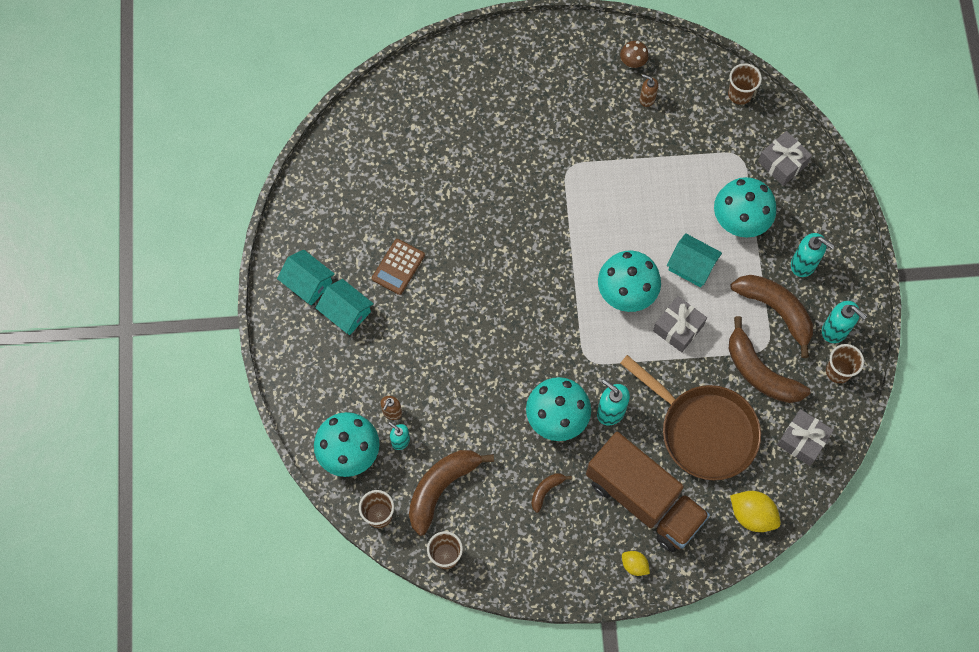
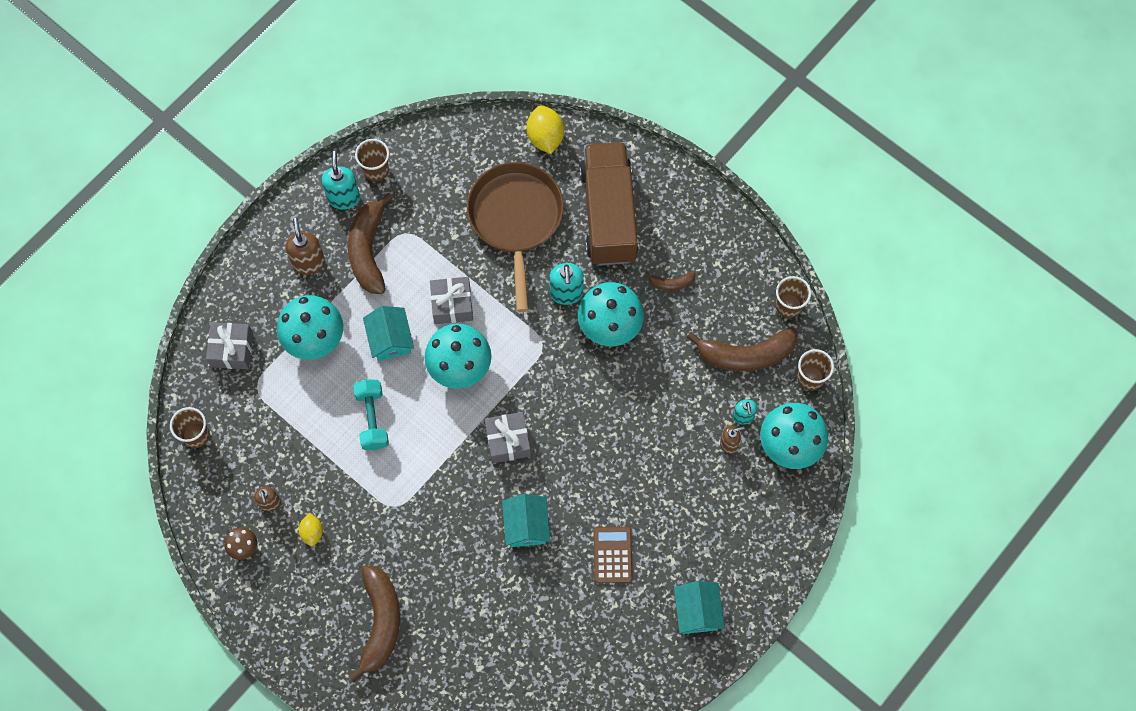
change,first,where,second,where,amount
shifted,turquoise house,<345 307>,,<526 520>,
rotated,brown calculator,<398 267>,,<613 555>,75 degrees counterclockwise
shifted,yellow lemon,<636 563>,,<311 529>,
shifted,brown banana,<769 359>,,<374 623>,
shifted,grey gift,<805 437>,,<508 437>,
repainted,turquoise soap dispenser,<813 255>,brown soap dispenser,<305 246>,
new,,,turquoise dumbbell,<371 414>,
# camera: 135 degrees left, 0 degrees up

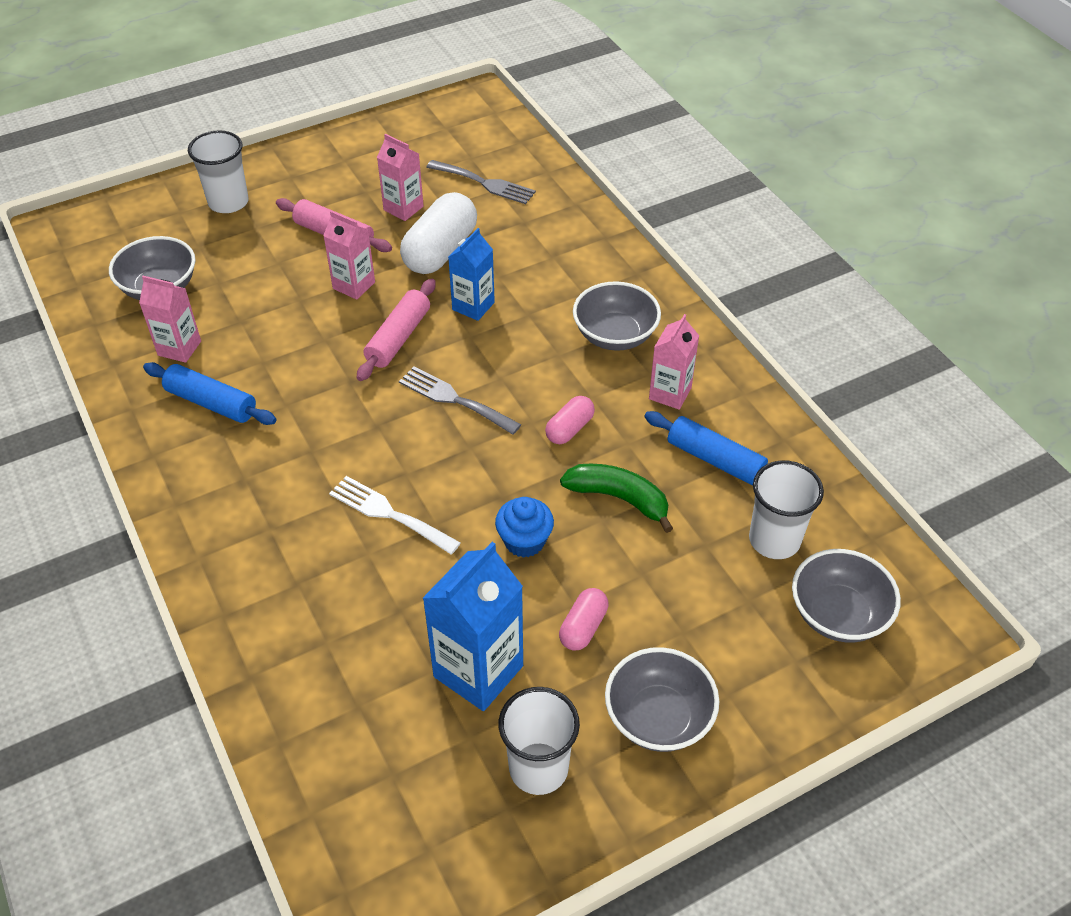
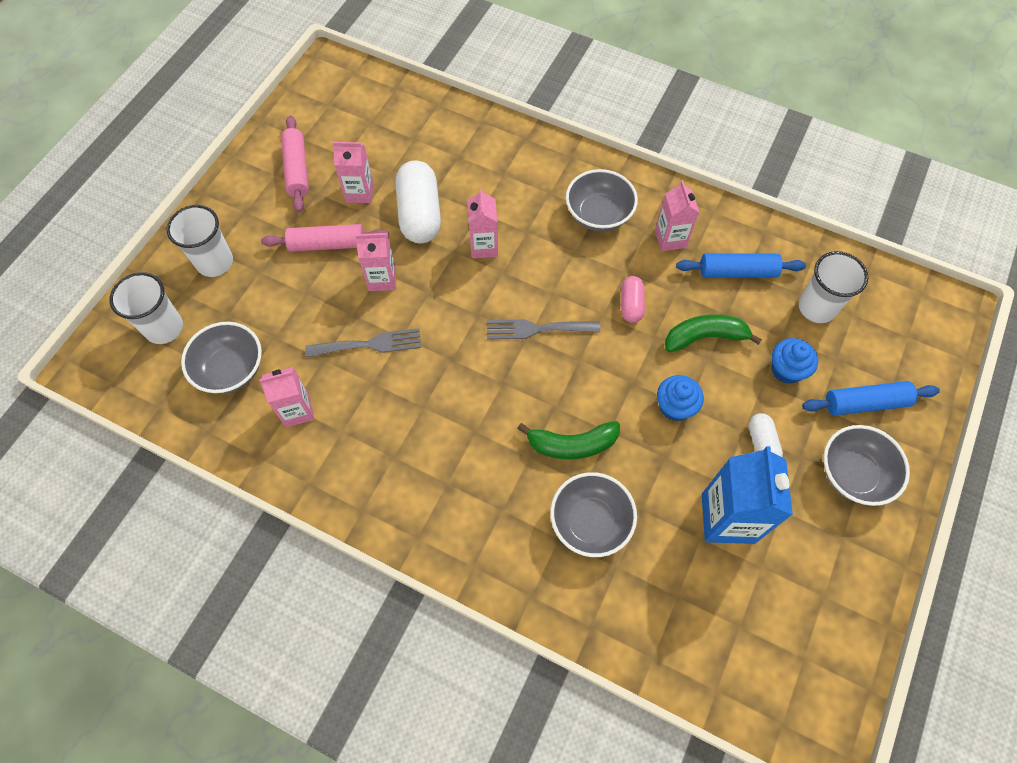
change,first,where,second,where,amount
shifted,blue rolling pin,<210 393>,,<871 398>,
swapped,white fork,<395 515>,green banana,<568 440>,
shifted,pink rolling pin,<396 330>,,<295 163>,
shifted,grey fork,<481 182>,,<363 342>,
repainted,blue carton,<471 274>,pink carton,<483 223>,
shifted,white cup,<539 741>,,<146 308>,
repainted,pink capsule,<584 619>,white capsule,<766 435>,
shifted,grey bowl,<846 596>,,<593 514>,
new,,,blue cupcake,<794 361>,
# camera: 35 degrees left, 15 degrees up

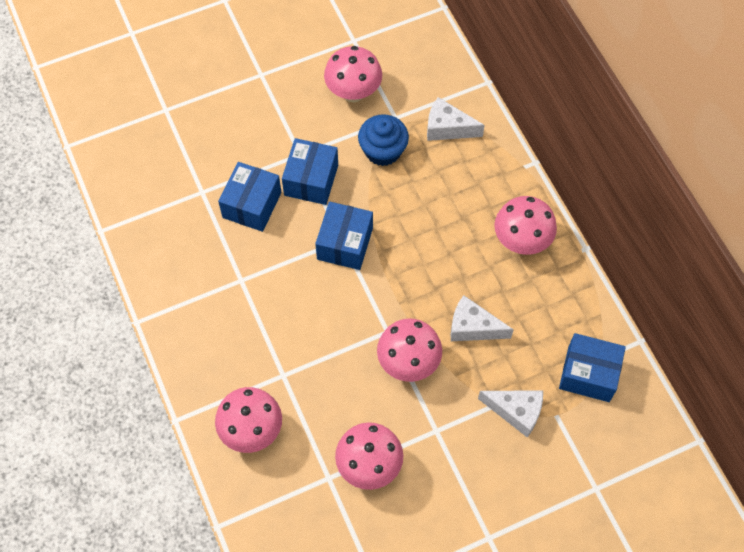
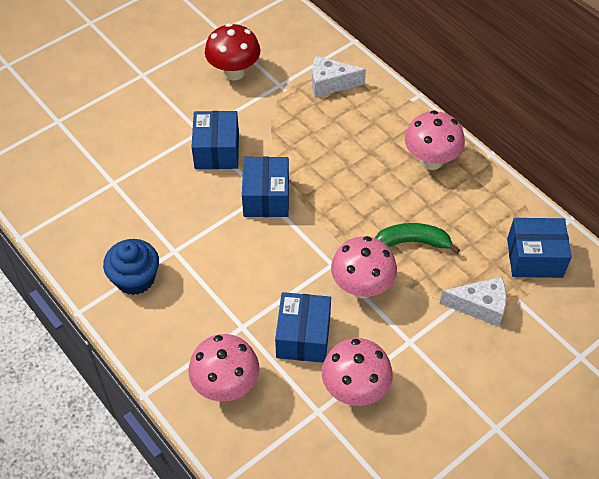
change,first,where,second,where,amount
shifted,blue box,<250 197>,,<303 327>,
repainted,pink mushroom,<353 74>,red mushroom,<233 51>,
shifted,blue cupcake,<383 140>,,<131 267>,
swapped,white cheese,<482 318>,green banana,<417 238>,
# camera: 15 degrees left, 10 degrees down

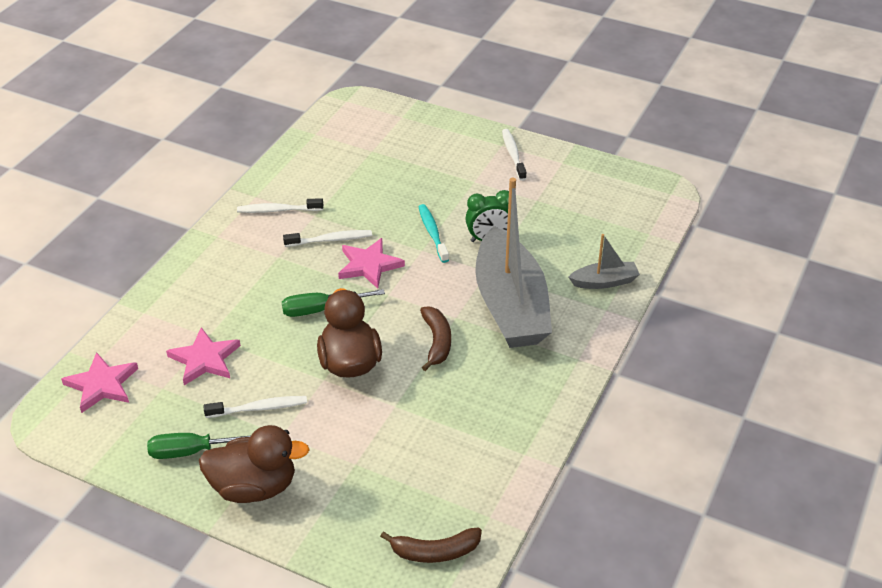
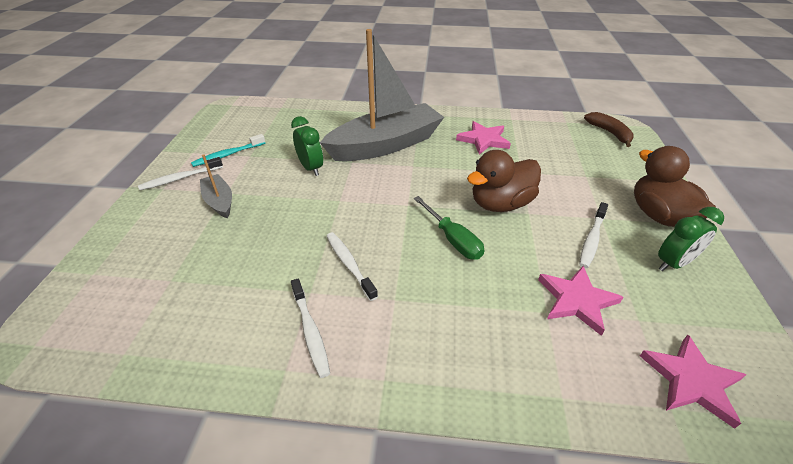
change,first,where,second,where,amount
swapped,green screwdriver,<198 446>,green clock,<691 239>,
rotated,white toothbrush,<255 407>,,<593 235>,120 degrees counterclockwise
shifted,pink star,<371 263>,,<483 138>,
shifted,turquoise toothbrush,<434 233>,,<228 150>,
gone,brown banana,<435 338>,,,
shifted,grey boat,<604 261>,,<216 186>,
# camera: 110 degrees left, 0 degrees up

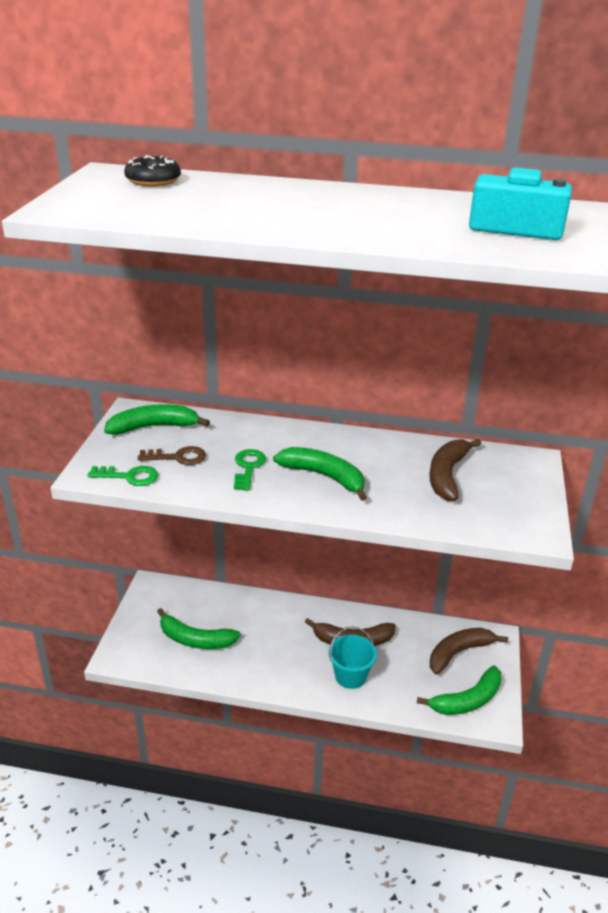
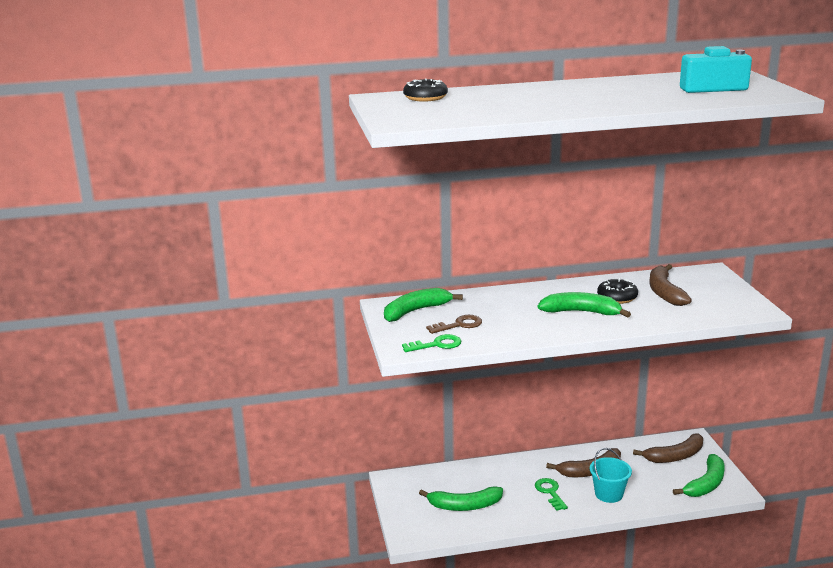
change,first,where,second,where,amount
shifted,green key,<250 470>,,<551 494>,
rotated,brown banana,<469 651>,,<668 448>,150 degrees counterclockwise
new,,,black donut,<617 291>,
# camera: 20 degrees left, 10 degrees down

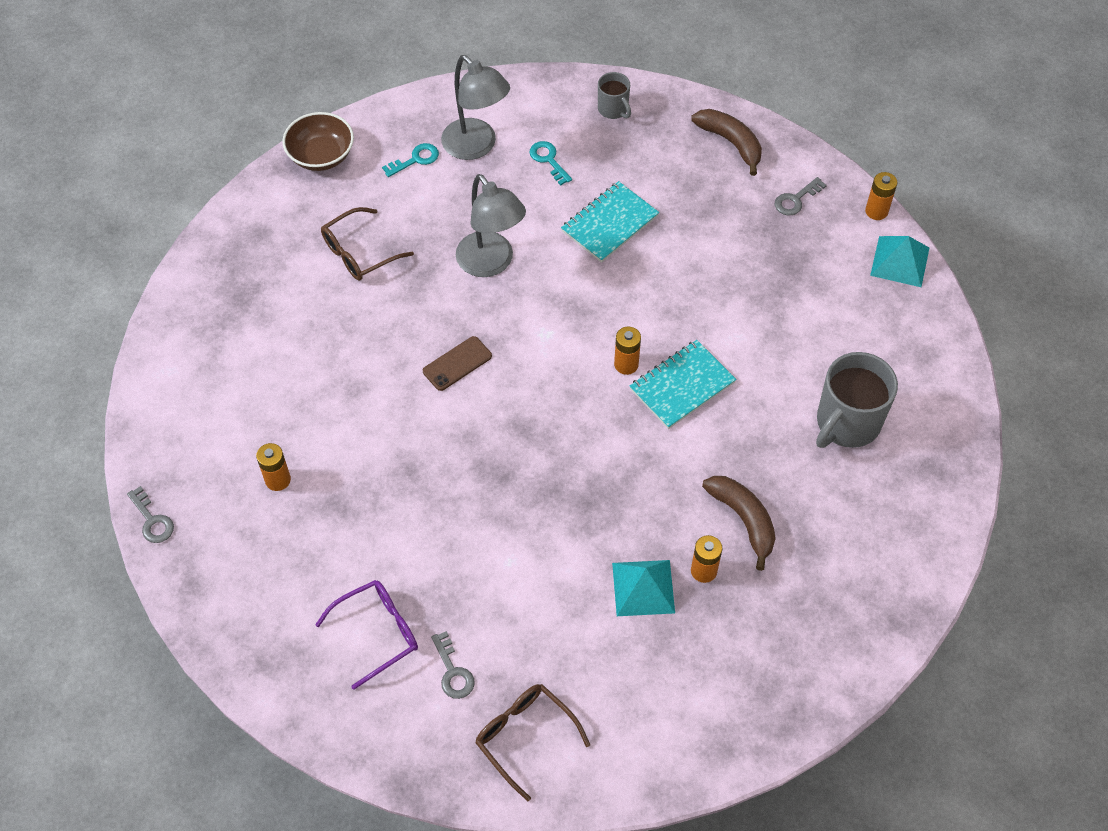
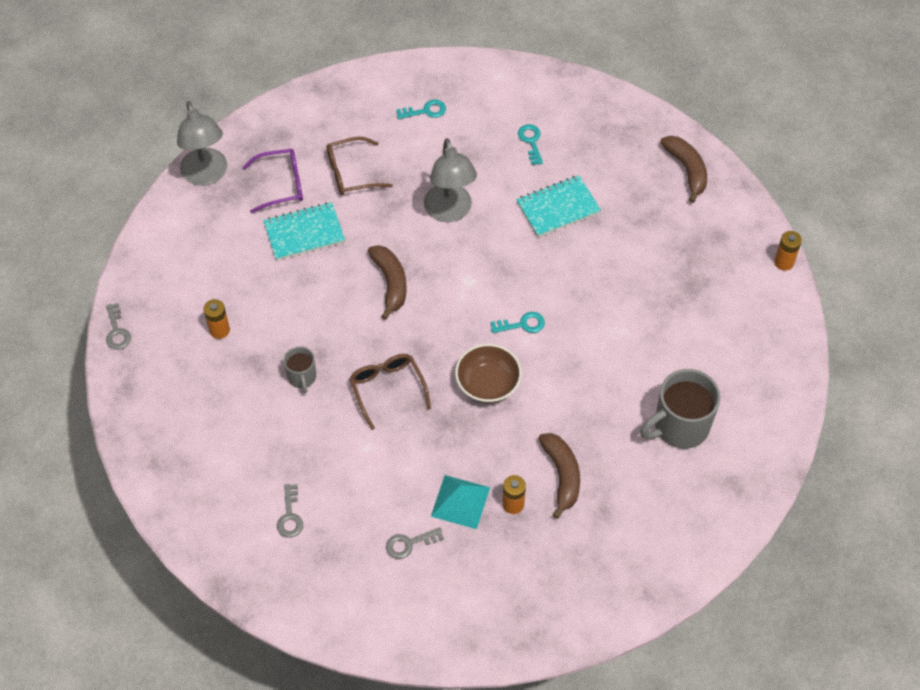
change,first,where,second,where,amount
shifted,brown bowl,<318 141>,,<488 373>,
shifted,purple glasses,<366 634>,,<273 181>,
swapped,brown phone,<457 363>,brown banana,<387 282>,
shifted,grey lamp,<475 107>,,<202 143>,
shifted,brown glasses,<532 743>,,<390 392>,
shifted,grey mug,<614 95>,,<299 369>,
swapped,orange battery,<627 351>,turquoise key,<518 322>,
shifted,turquoise notebook,<683 384>,,<304 231>,
shifted,grey key,<801 196>,,<415 543>,
gone,turquoise pyramid,<899 261>,,,
# camera: 20 degrees right, 0 degrees up

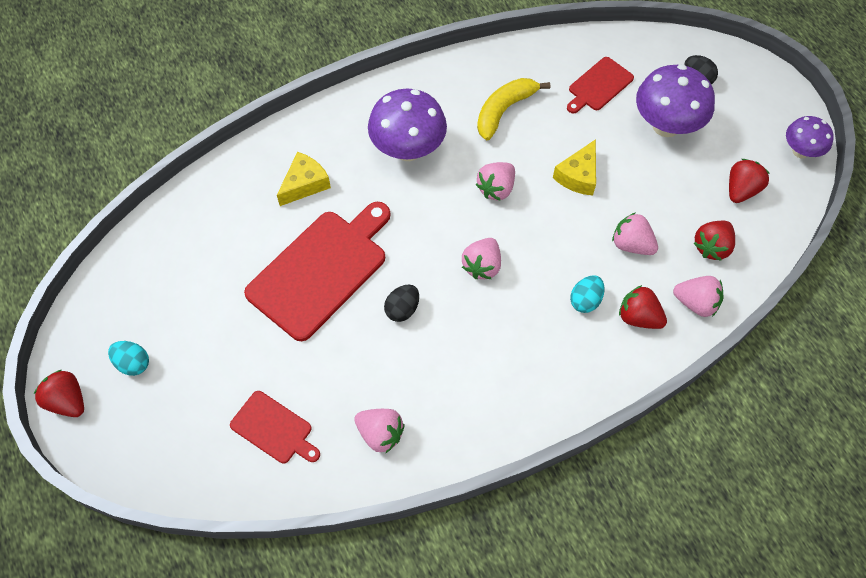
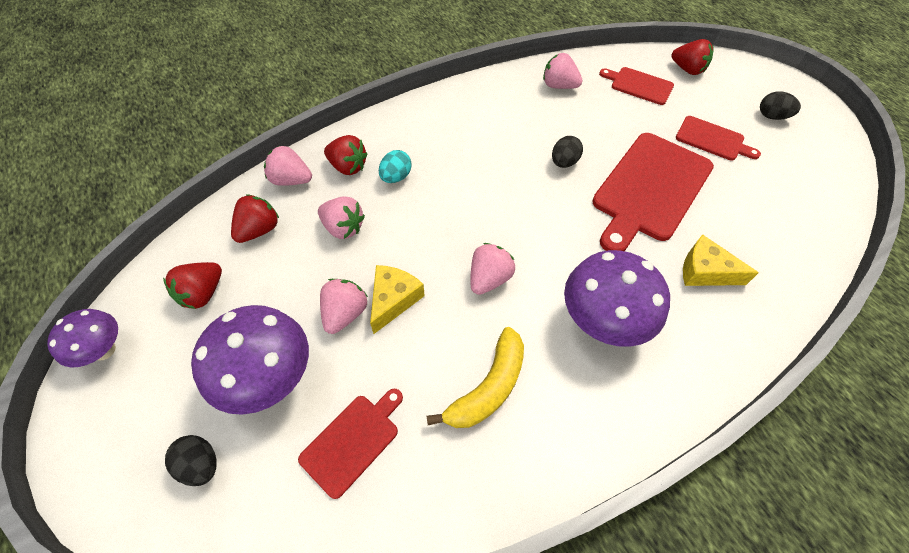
change,first,where,second,where,amount
shifted,red strawberry,<59 393>,,<692 57>,
repainted,turquoise egg,<128 358>,black egg,<780 105>,
rotated,yellow cheese,<304 179>,,<721 260>,75 degrees clockwise
shifted,pink strawberry,<481 258>,,<344 306>,
new,,,red cutting board,<718 138>,
# camera: 175 degrees right, 5 degrees down

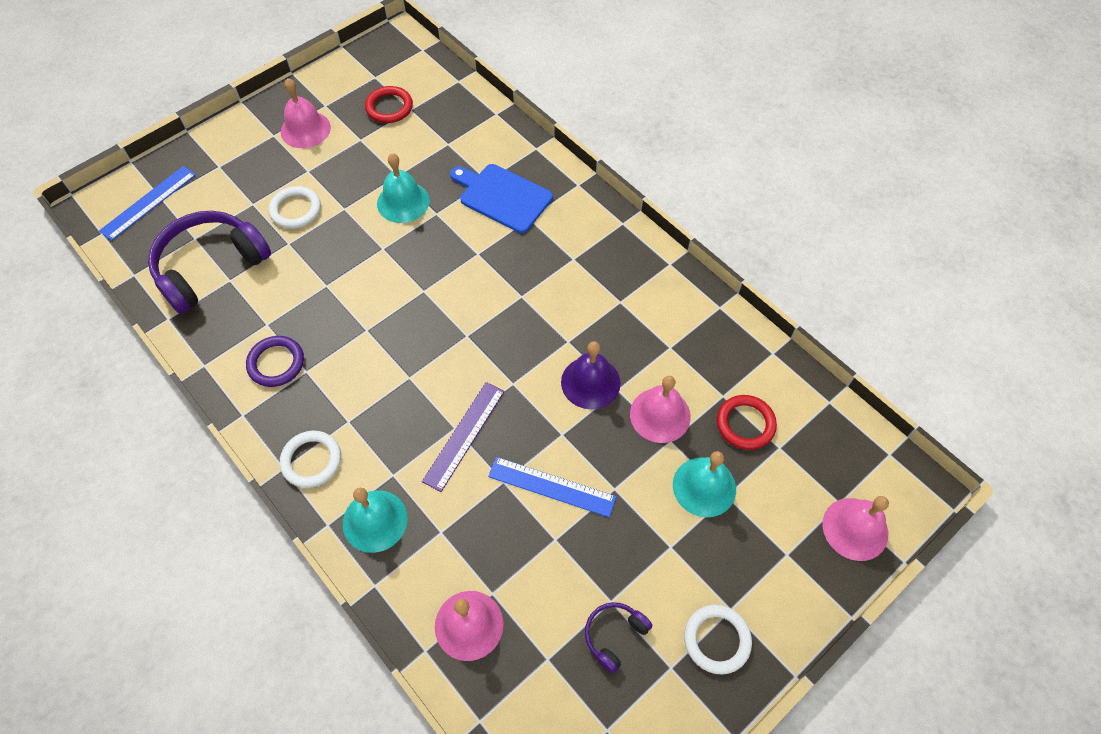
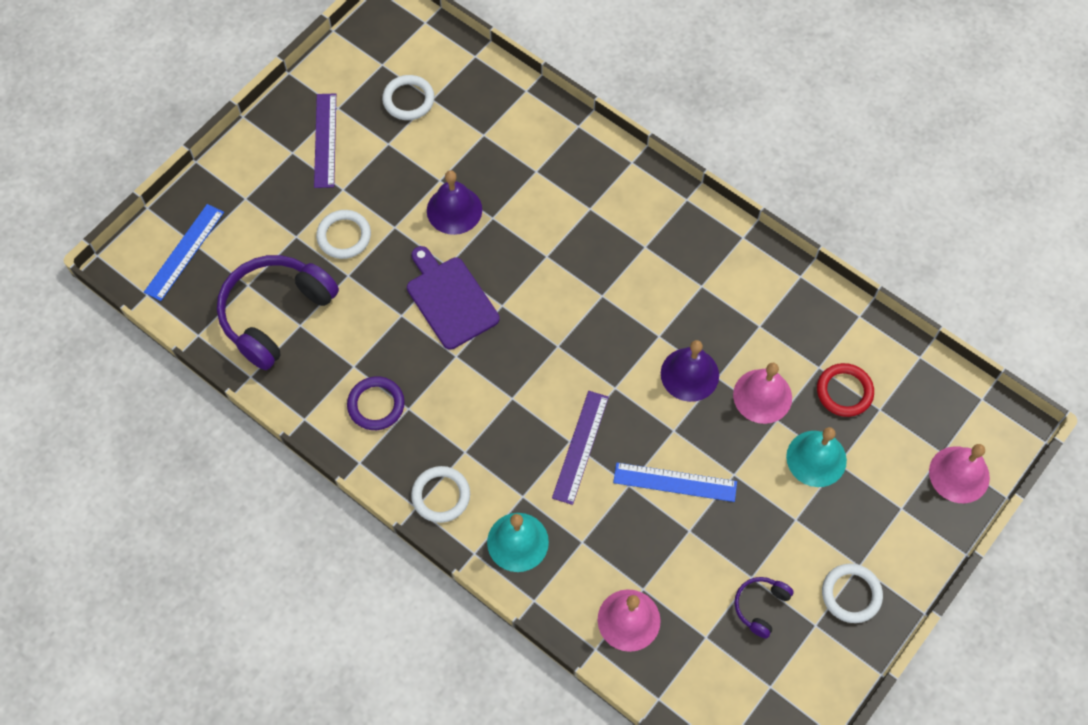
change,first,where,second,where,amount
swapped,pink bell,<306 113>,purple ruler,<325 140>,
repainted,red ring,<389 104>,white ring,<408 97>,
repainted,turquoise bell,<403 188>,purple bell,<454 202>,
gone,blue cutting board,<501 198>,,,
new,,,purple cutting board,<453 298>,
# camera: 10 degrees left, 5 degrees up

